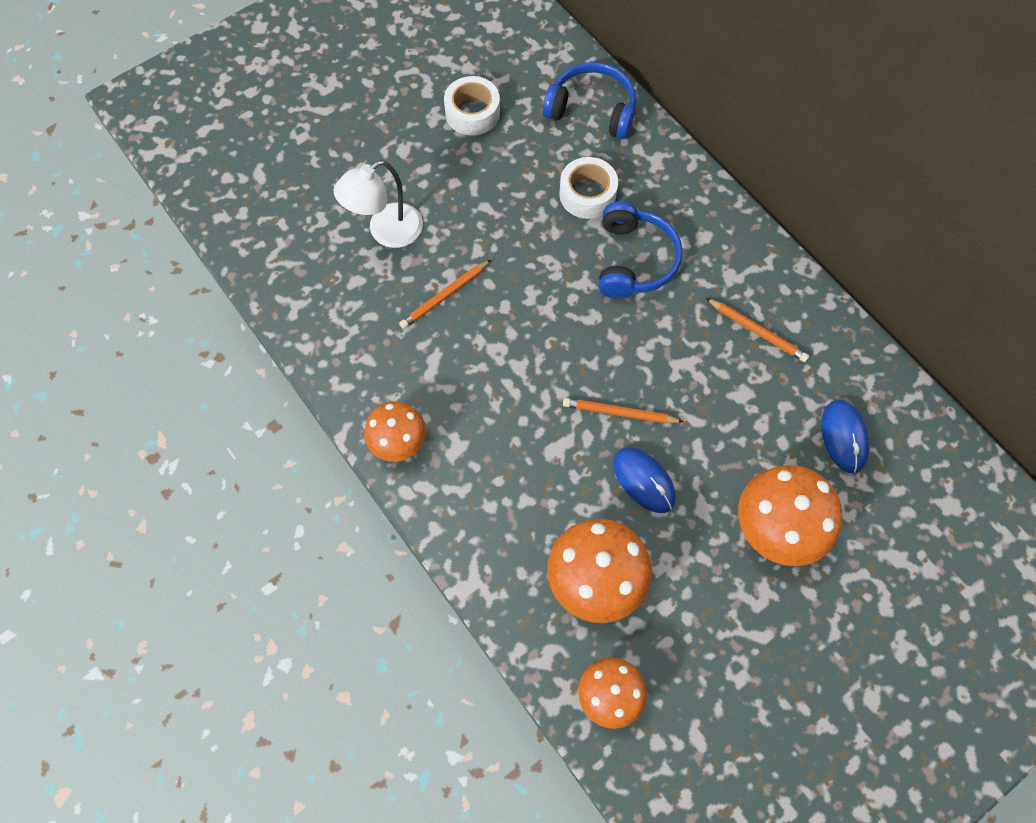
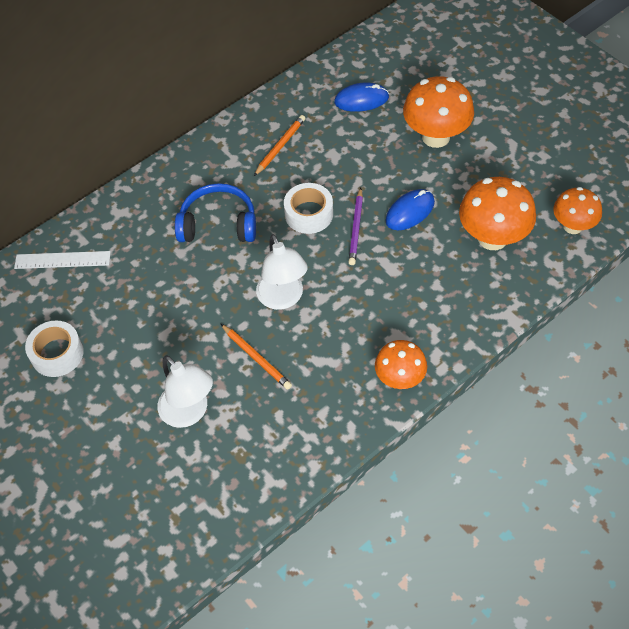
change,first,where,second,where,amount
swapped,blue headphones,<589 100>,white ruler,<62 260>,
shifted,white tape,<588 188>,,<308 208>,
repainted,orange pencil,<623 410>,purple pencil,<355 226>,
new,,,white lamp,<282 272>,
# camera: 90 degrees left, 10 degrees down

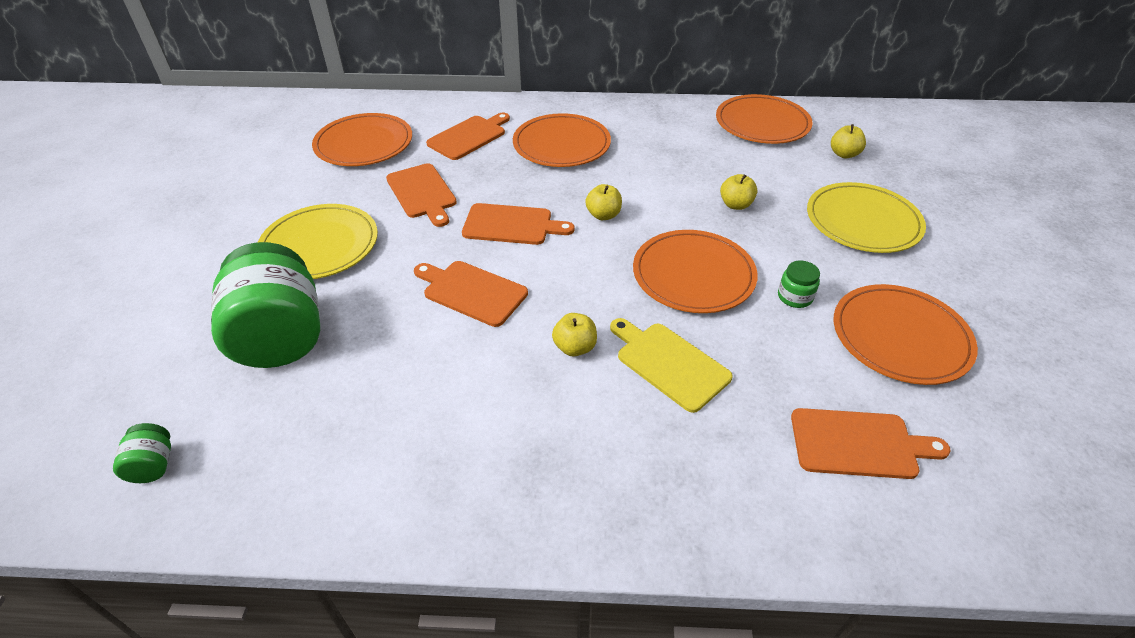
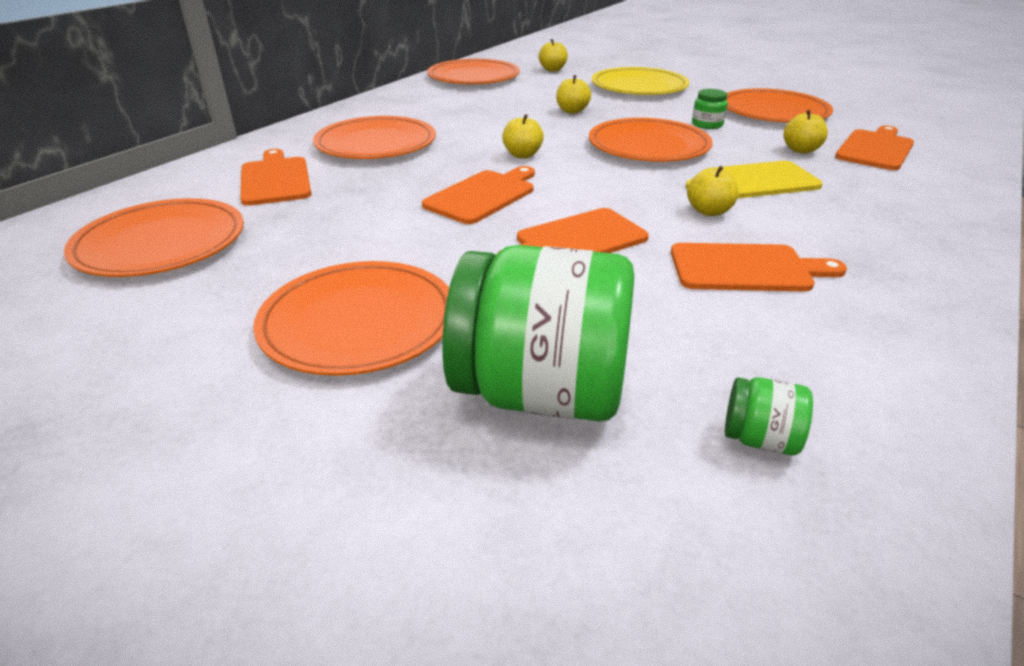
change,first,where,second,where,amount
shifted,green jar,<142 453>,,<769 416>,
repainted,yellow plate,<318 241>,orange plate,<351 318>,
shifted,orange cutting board,<421 195>,,<759 267>,
new,,,yellow apple,<806 131>,
# camera: 60 degrees left, 10 degrees down

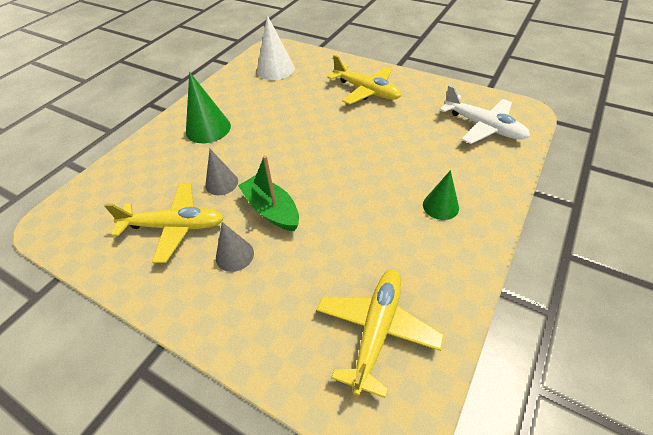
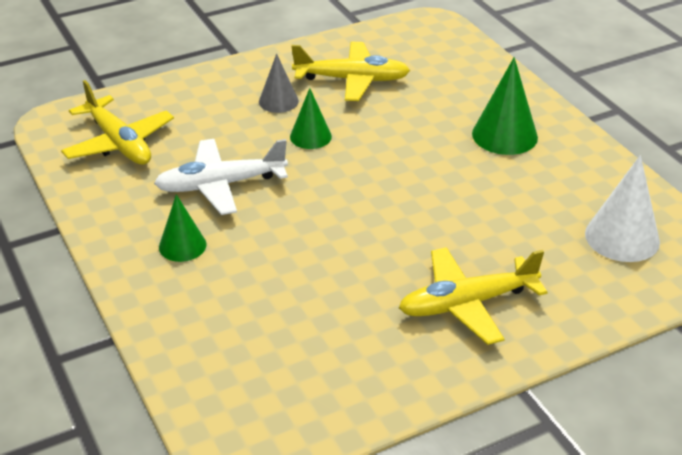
change,first,where,second,where,amount
rotated,yellow plane,<164 223>,,<350 71>,120 degrees counterclockwise
gone,grey cone,<221 172>,,,
swapped,green boat,<268 193>,green cone,<311 118>,
shifted,white plane,<484 114>,,<221 177>,
# camera: 120 degrees right, 10 degrees down

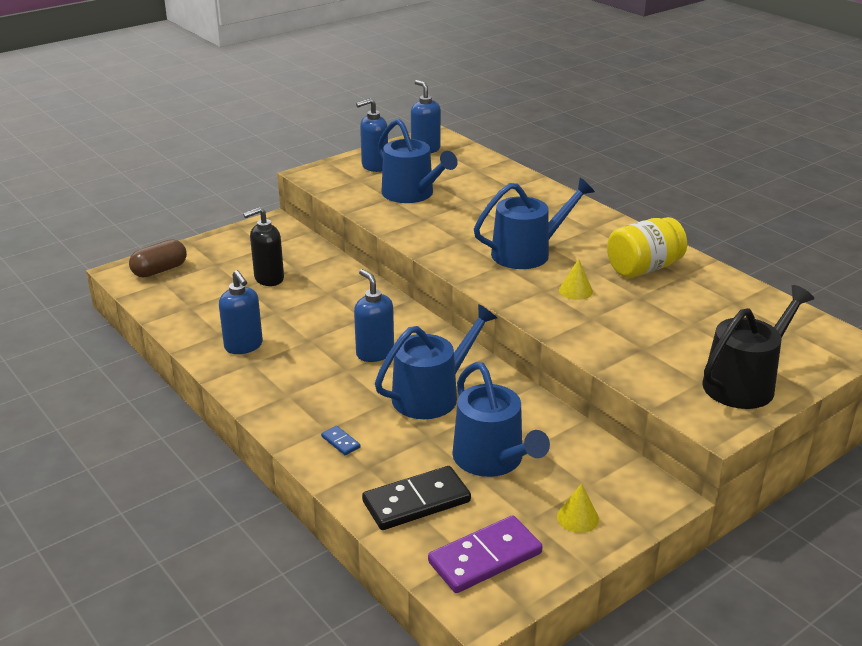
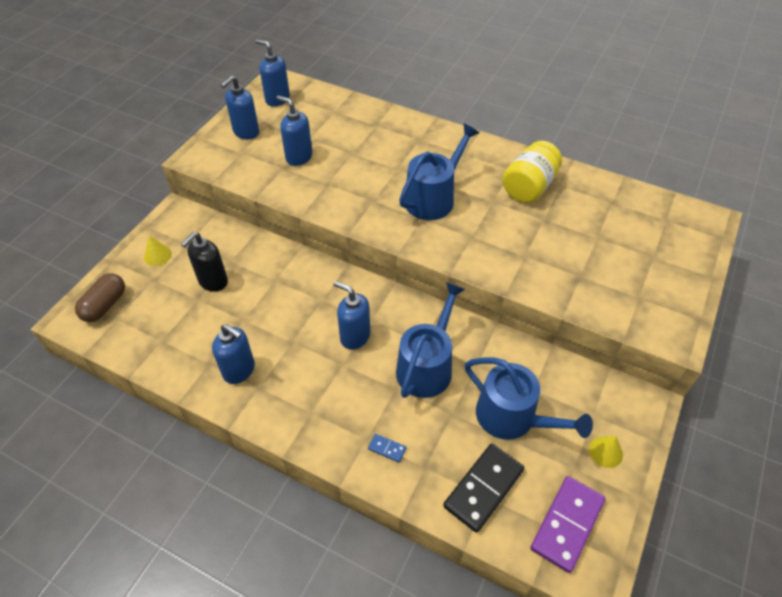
change,first,where,second,where,amount
swapped,blue watering can,<418 161>,blue soap dispenser,<294 130>,
shifted,yellow cone,<576 279>,,<158 251>,
gone,black watering can,<758 347>,,,
# camera: 25 degrees left, 20 degrees up

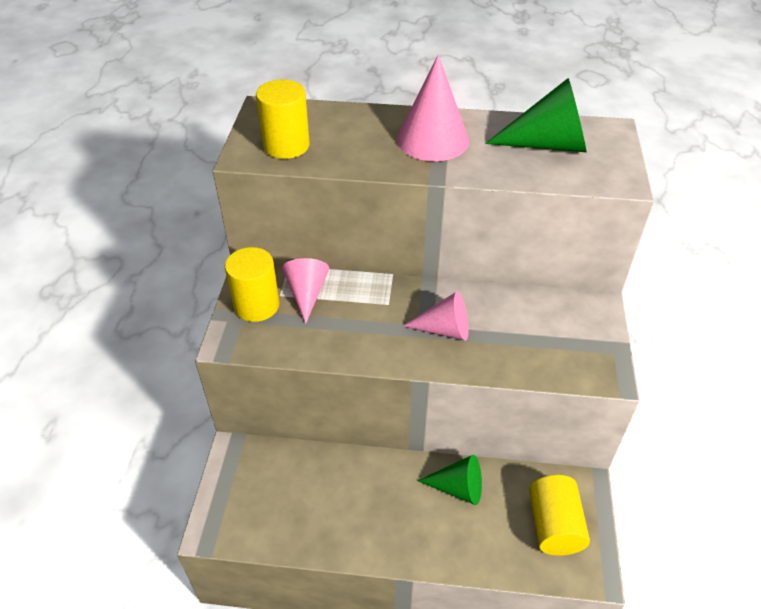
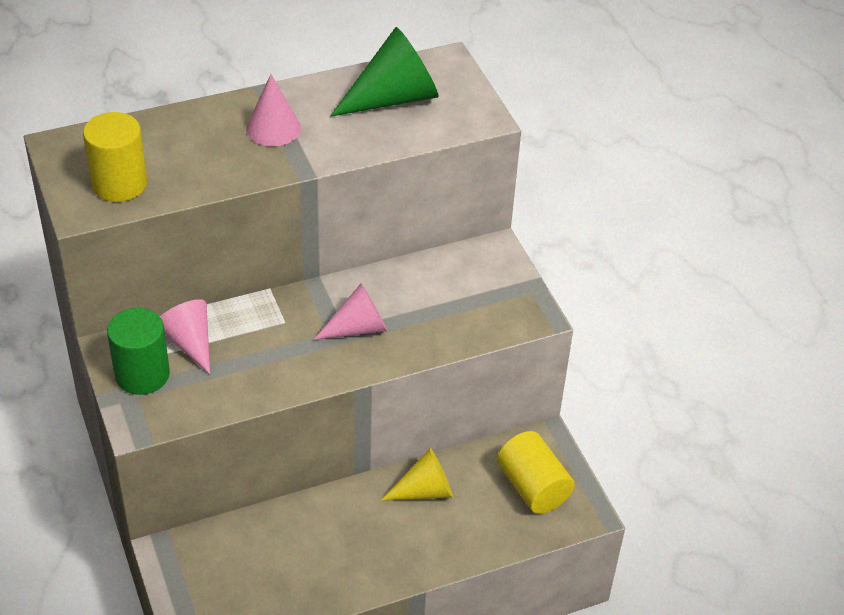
change,first,where,second,where,amount
repainted,yellow cylinder,<252 284>,green cylinder,<138 351>,
scaled,pink cone,<433 108>,,<273 110>,x0.66
repainted,green cone,<449 480>,yellow cone,<416 474>,
# camera: 30 degrees left, 0 degrees up

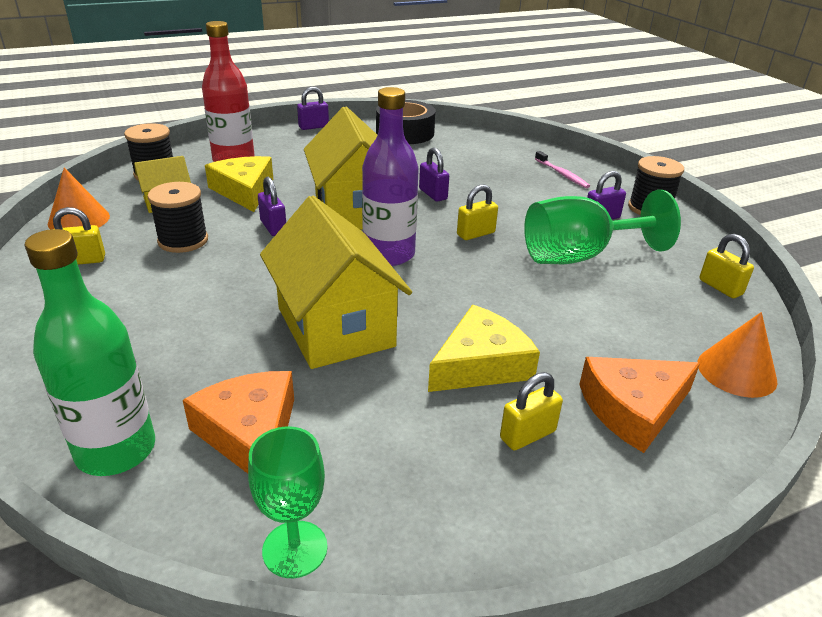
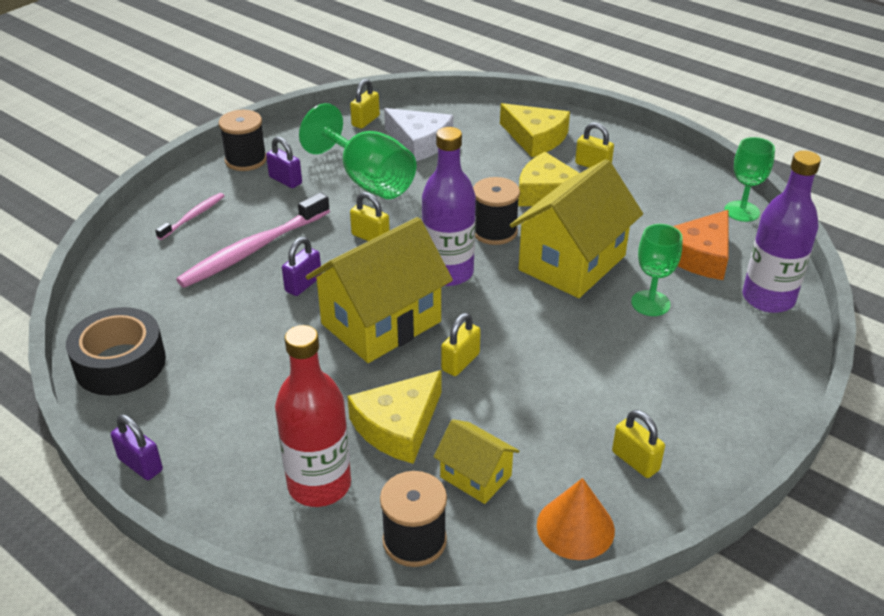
change,first,where,second,where,amount
repainted,green bottle,<89 352>,purple bottle,<781 231>,
shifted,black spool,<177 217>,,<496 211>,
repainted,purple padlock,<272 206>,yellow padlock,<461 344>,
repainted,orange cheese,<639 405>,yellow cheese,<535 130>,
gone,orange cone,<738 355>,,,
new,,,pink toothbrush,<253 240>,
new,,,white cheese,<418 134>,
new,,,green goblet,<657 270>,
# camera: 115 degrees left, 5 degrees up

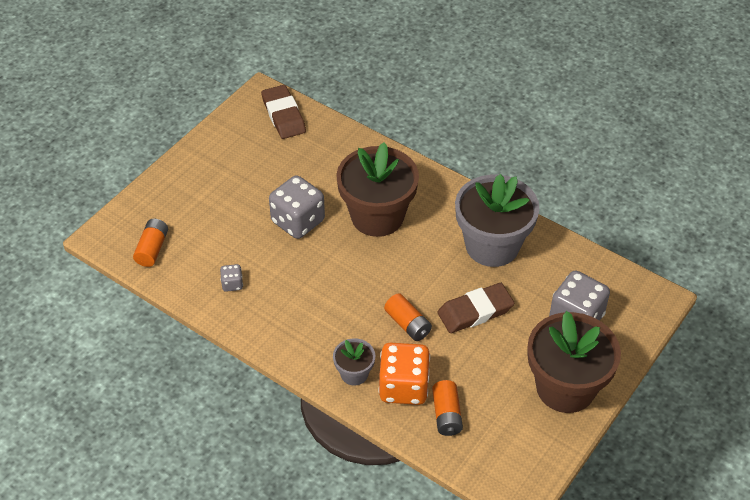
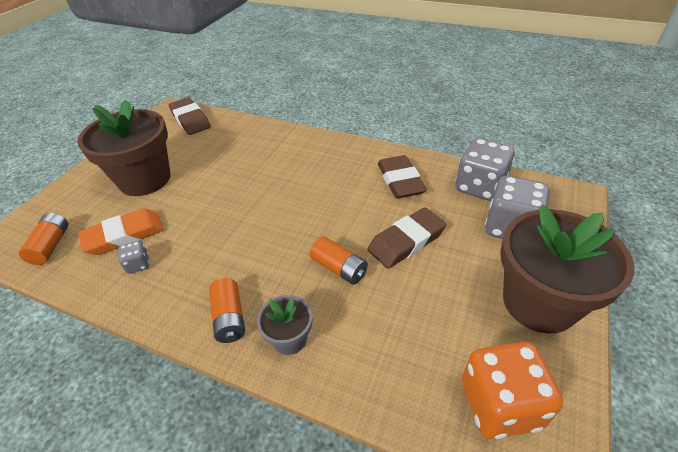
change,first,where,second,where,amount
shifted,grey dice,<297 207>,,<485 169>,
shifted,brown flower pot,<377 189>,,<124 147>,
shifted,orange dice,<404 374>,,<512 390>,
shifted,orange battery,<447 408>,,<227 310>,
swapped,grey flower pot,<497 220>,brown eraser,<402 176>,
new,,,orange eraser,<121 231>,
# camera: 10 degrees left, 5 degrees down

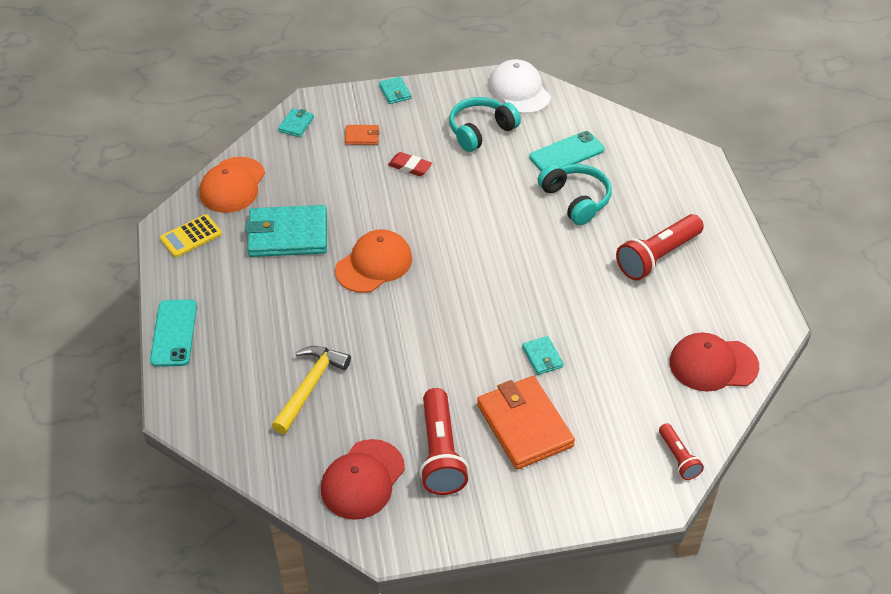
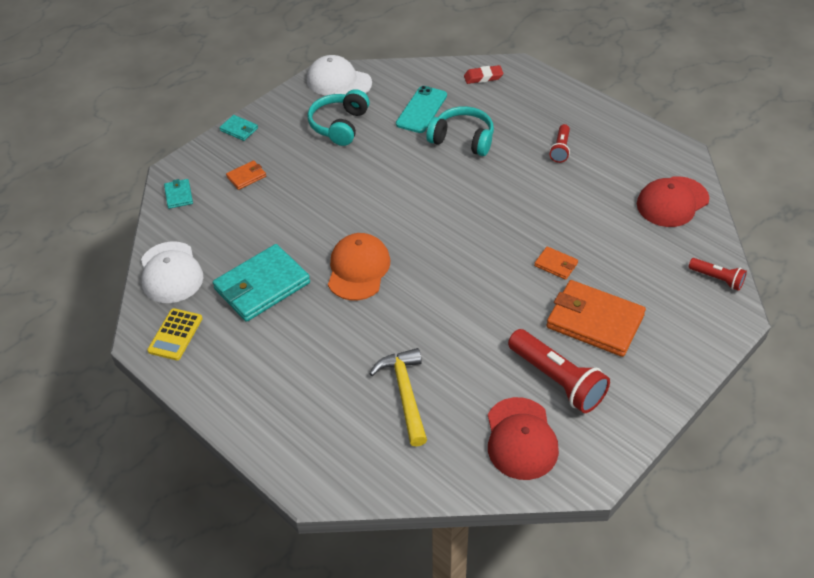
change,first,where,second,where,amount
gone,turquoise phone,<173 333>,,,
repainted,orange cap,<232 185>,white cap,<172 272>,
shifted,red eraser,<410 164>,,<483 74>,
repainted,turquoise wallet,<543 355>,orange wallet,<556 263>,
scaled,red flashlight,<660 247>,,<559 143>,x0.54
# camera: 35 degrees left, 0 degrees up

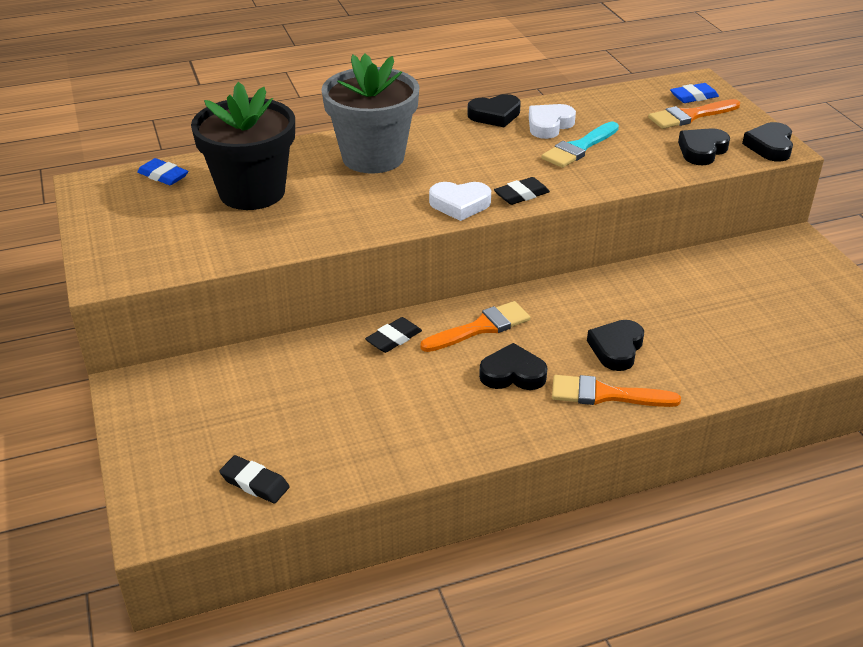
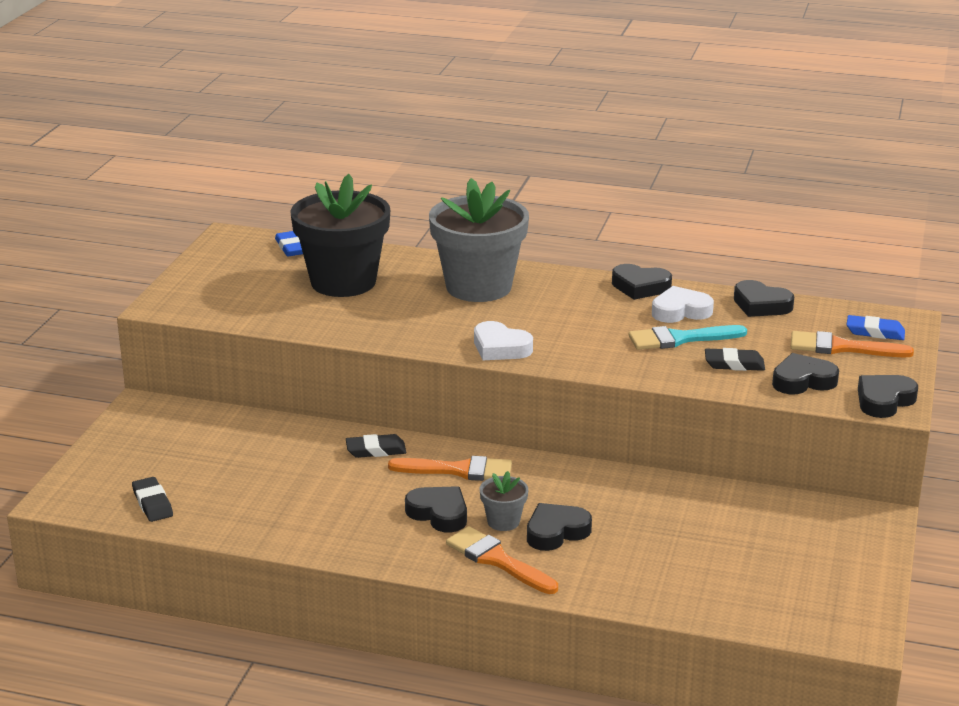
change,first,where,second,where,amount
shifted,black eraser,<522 191>,,<735 359>,
new,,,grey flower pot,<503 501>,
new,,,black heart,<764 298>,
# camera: 35 degrees right, 10 degrees down

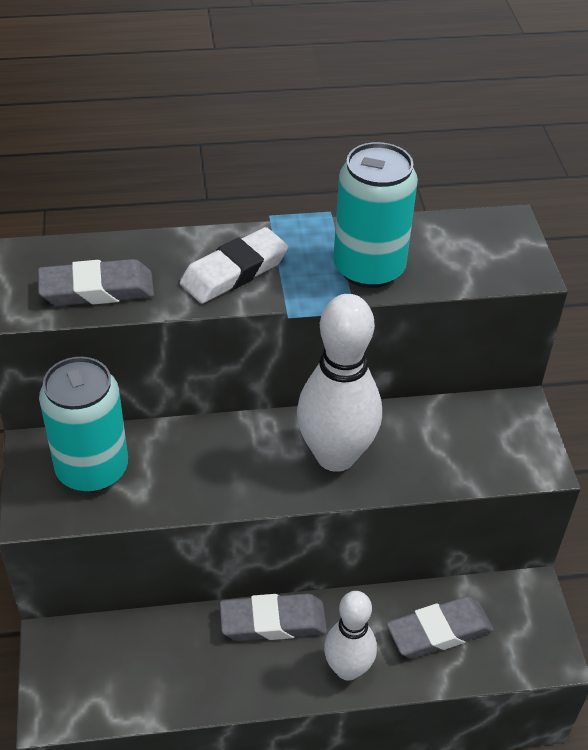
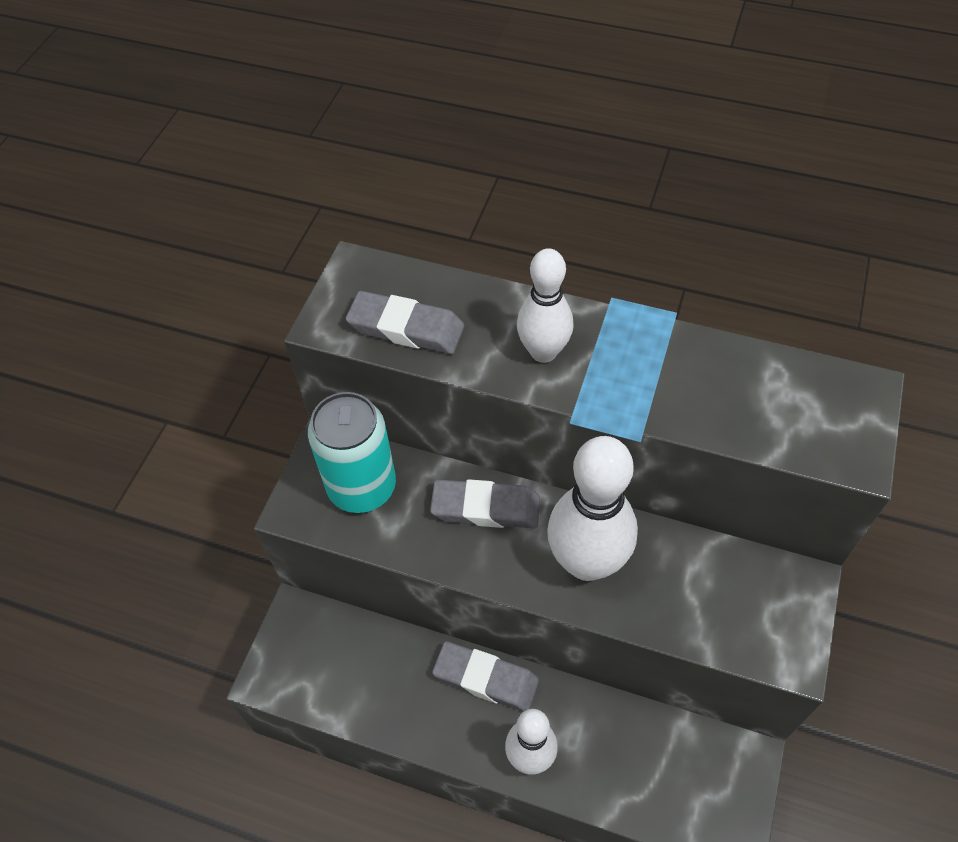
change,first,where,second,where,amount
swapped,white eraser,<234 265>,white bowling pin,<545 305>,
gone,turquoise can,<375 215>,,,
shifted,grey eraser,<440 627>,,<485 503>,
# camera: 30 degrees right, 10 degrees up

